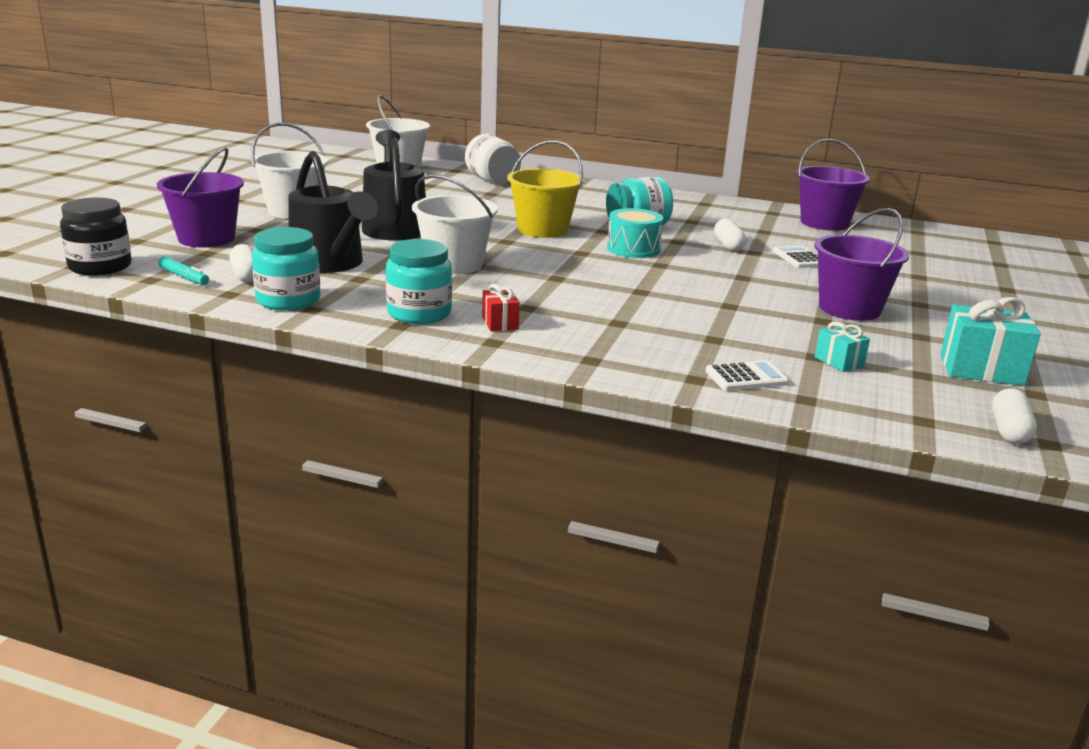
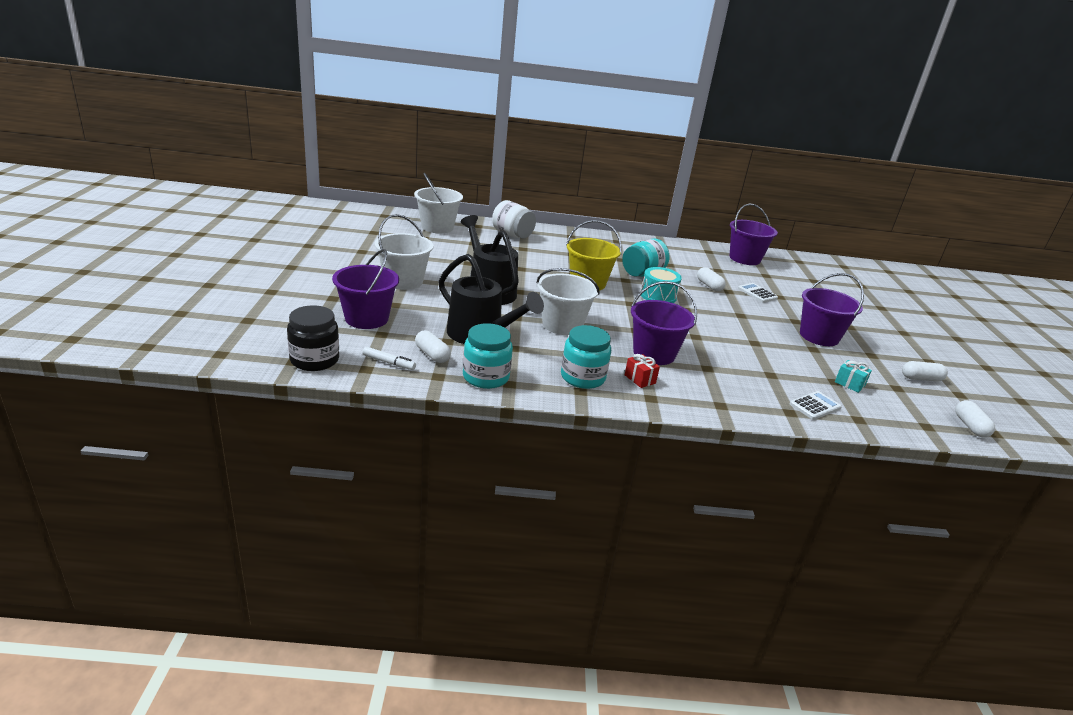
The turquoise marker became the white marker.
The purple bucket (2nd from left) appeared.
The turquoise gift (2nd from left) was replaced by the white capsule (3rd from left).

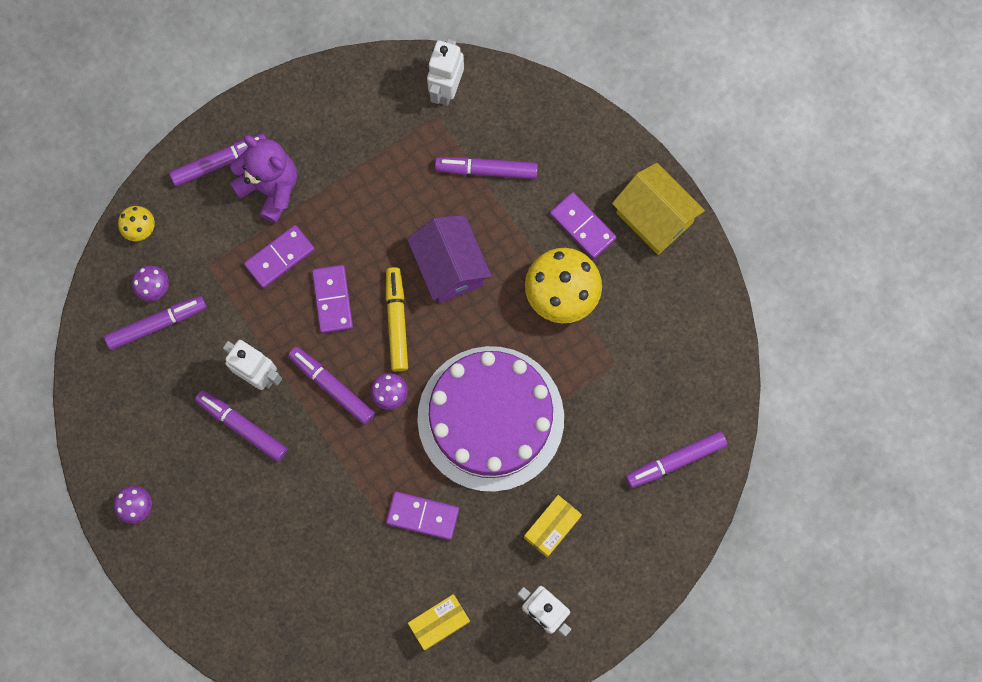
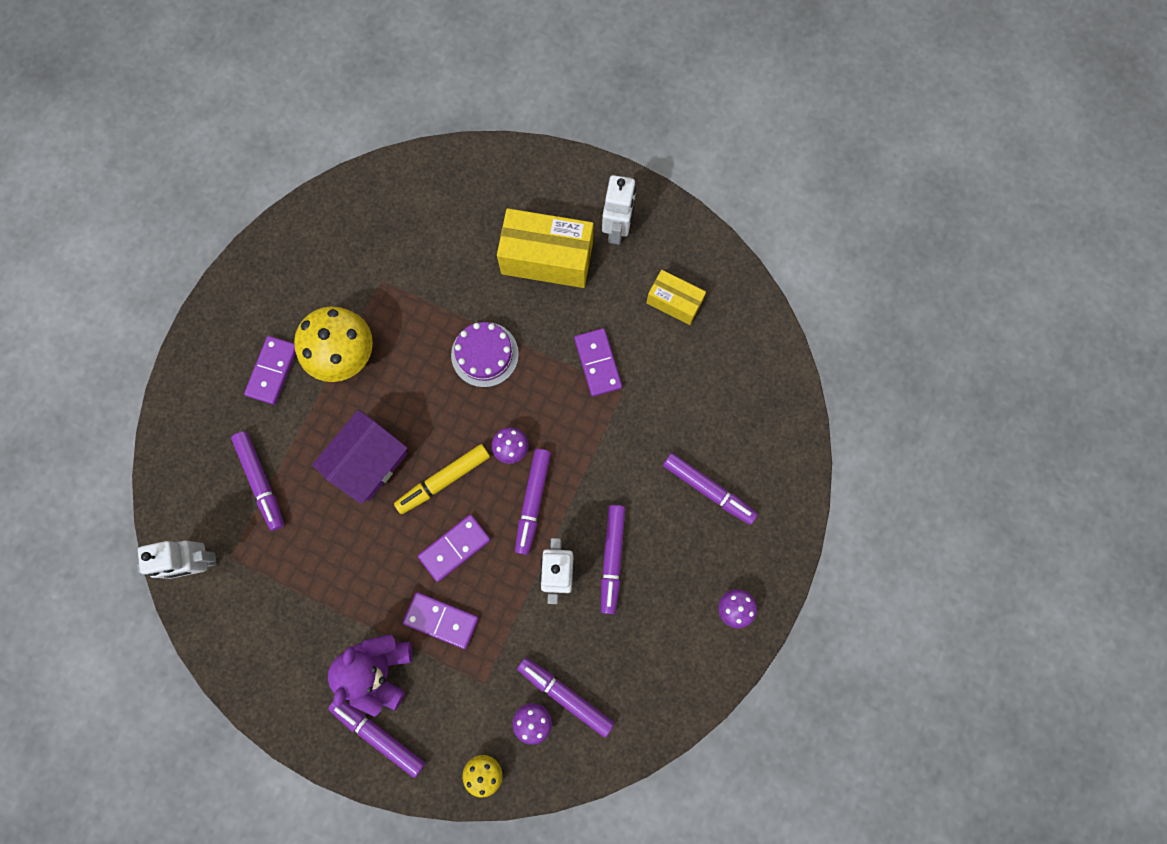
The purple cake changed to 0.48 times the size.
The yellow box (2nd from left in the first image) changed to 1.75 times the size.
The purple marker (6th from left) moved.
The yellow house disappeared.

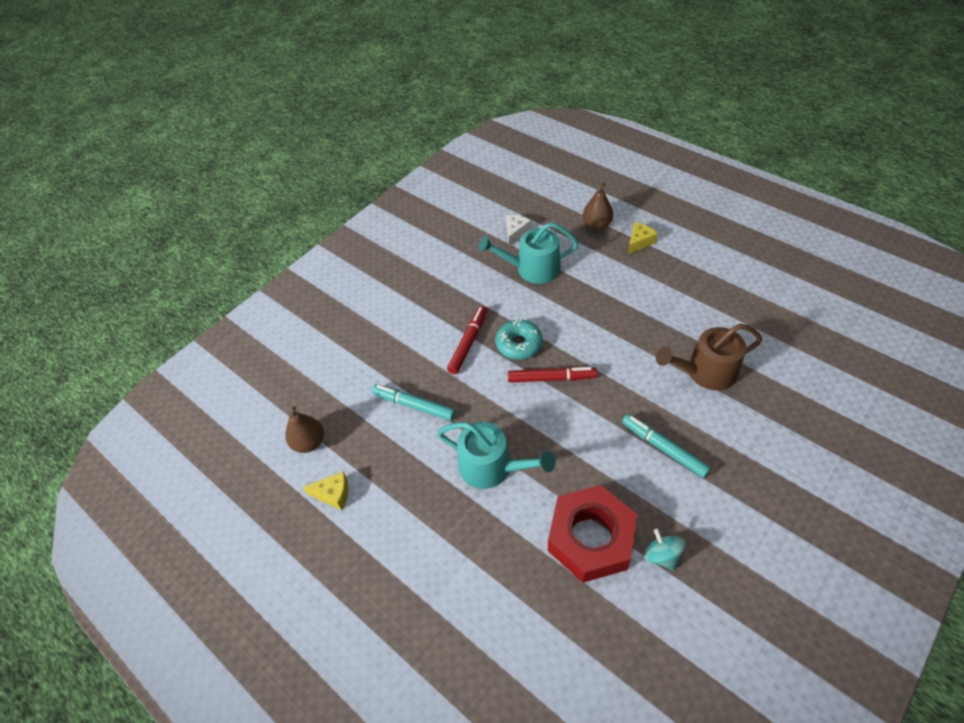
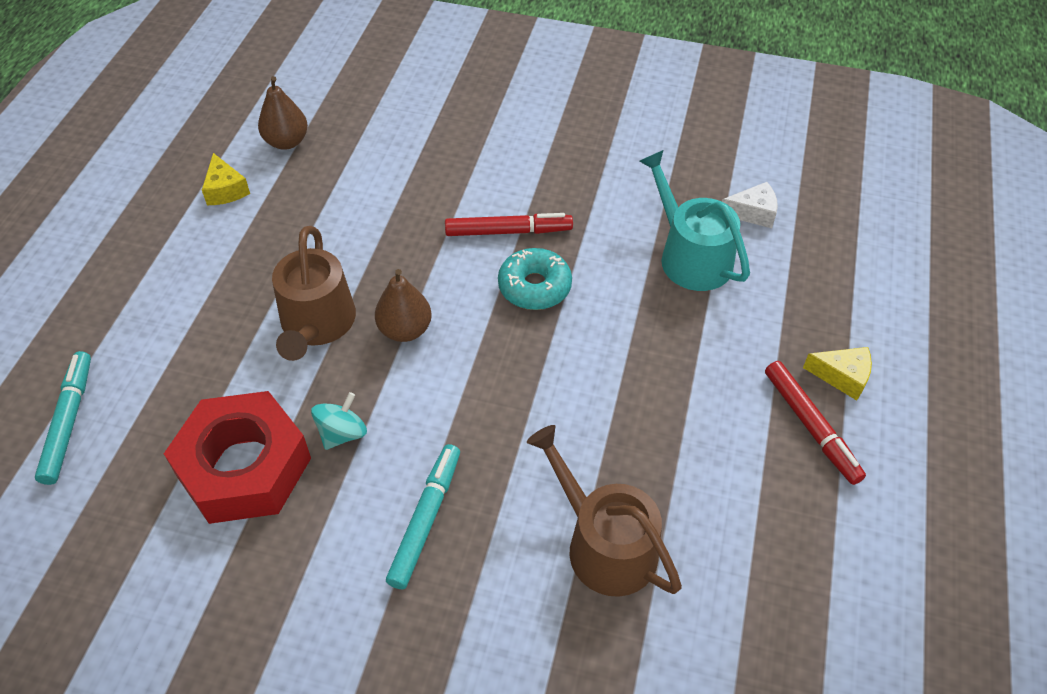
The turquoise marker (1st from left) moved.
The turquoise watering can (1st from left) became the brown watering can (1st from left).
The turquoise spinning top moved.
The brown pear (2nd from left) moved.
The red marker (2nd from left) moved.

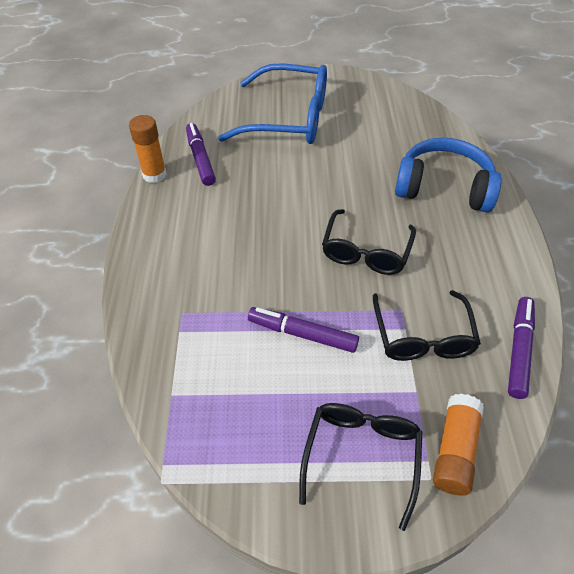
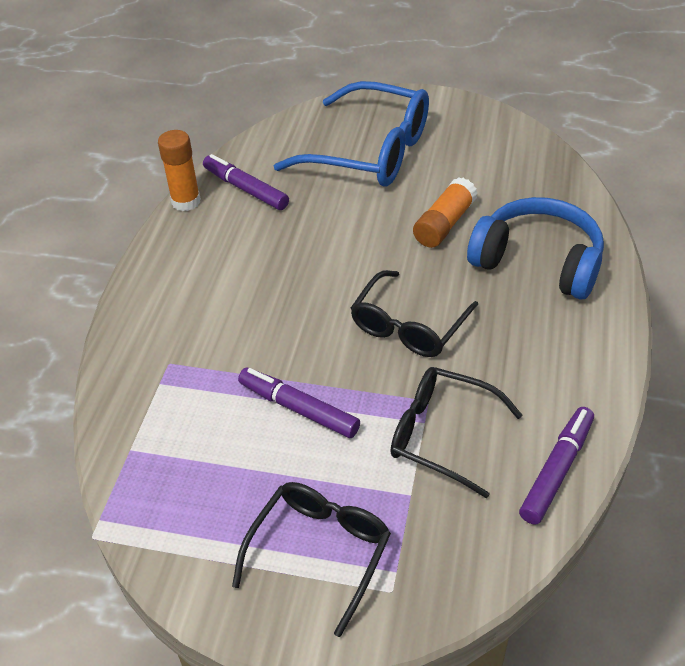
The purple marker (1st from left) turned 45 degrees counterclockwise.
The black glasses (3rd from left) turned 105 degrees clockwise.
The orange glue stick (2nd from left) moved.

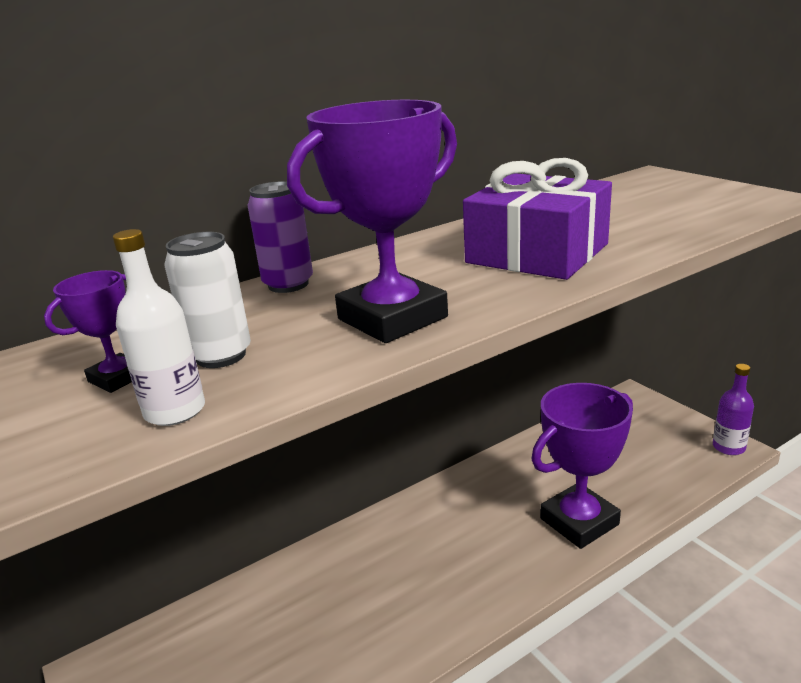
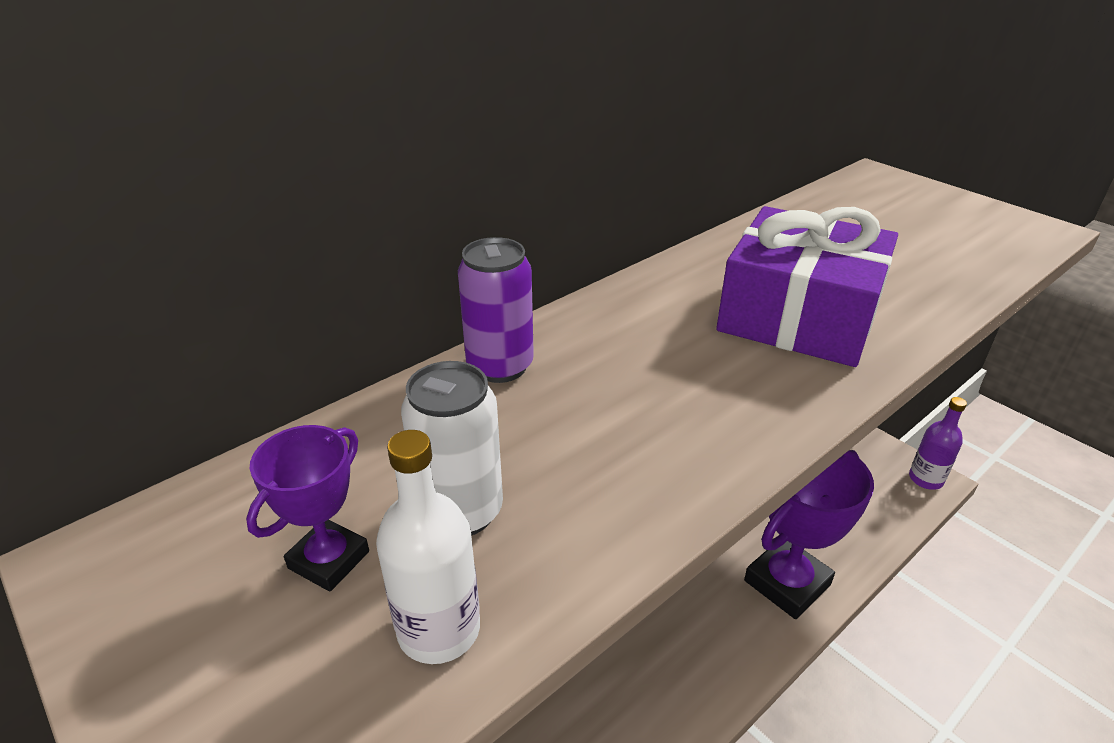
The purple trophy (2nd from left) disappeared.

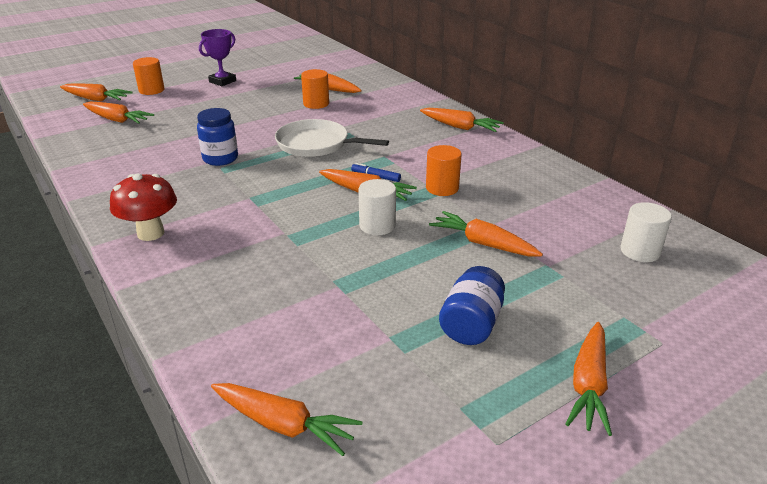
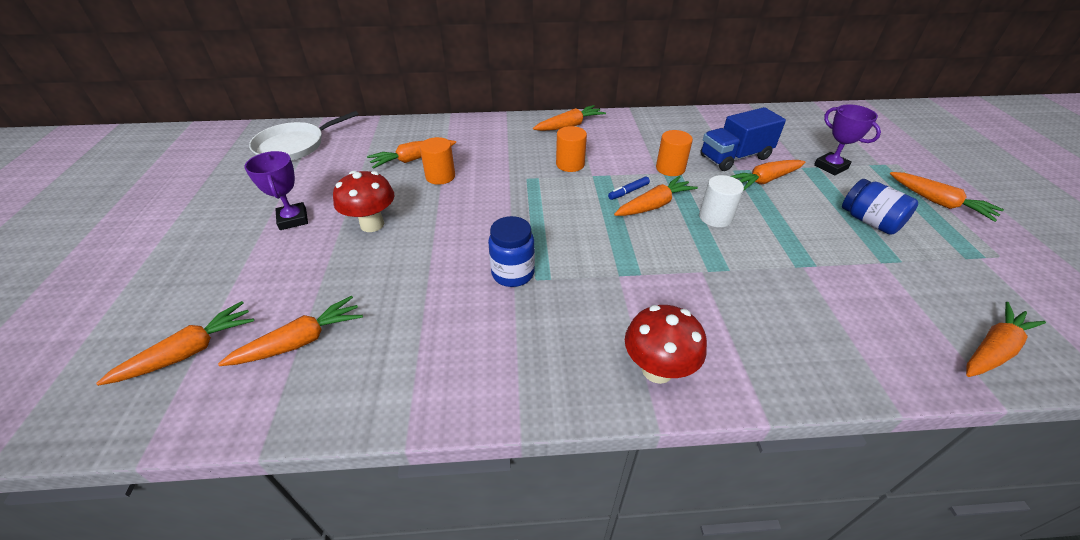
The white pan moved.
The red mushroom (1st from left) appeared.
The orange cylinder (1st from left in the first image) moved.
The blue truck appeared.
The purple trophy (2nd from left) appeared.
The white cylinder (2nd from left) disappeared.

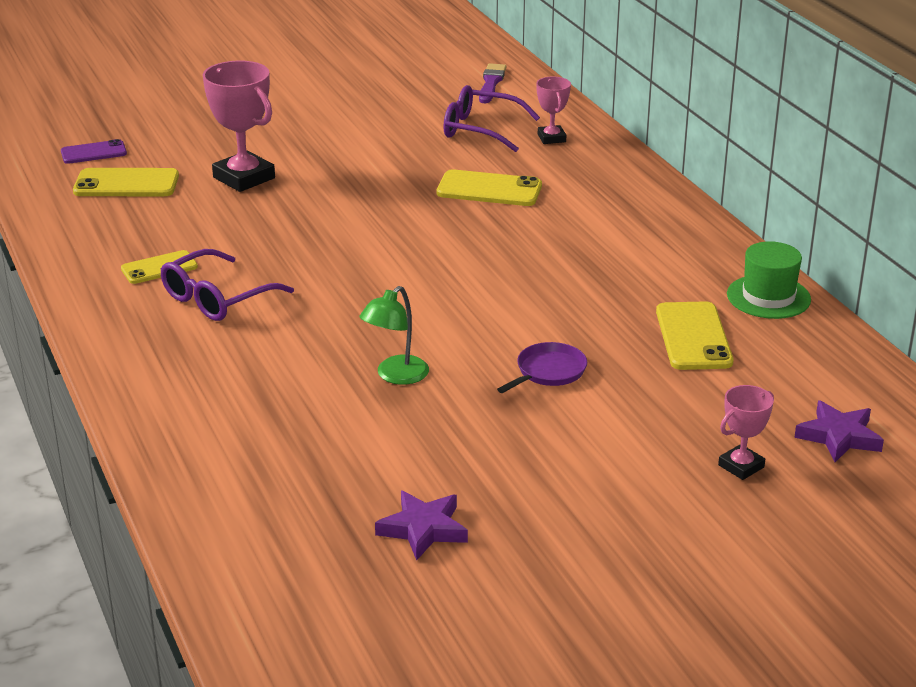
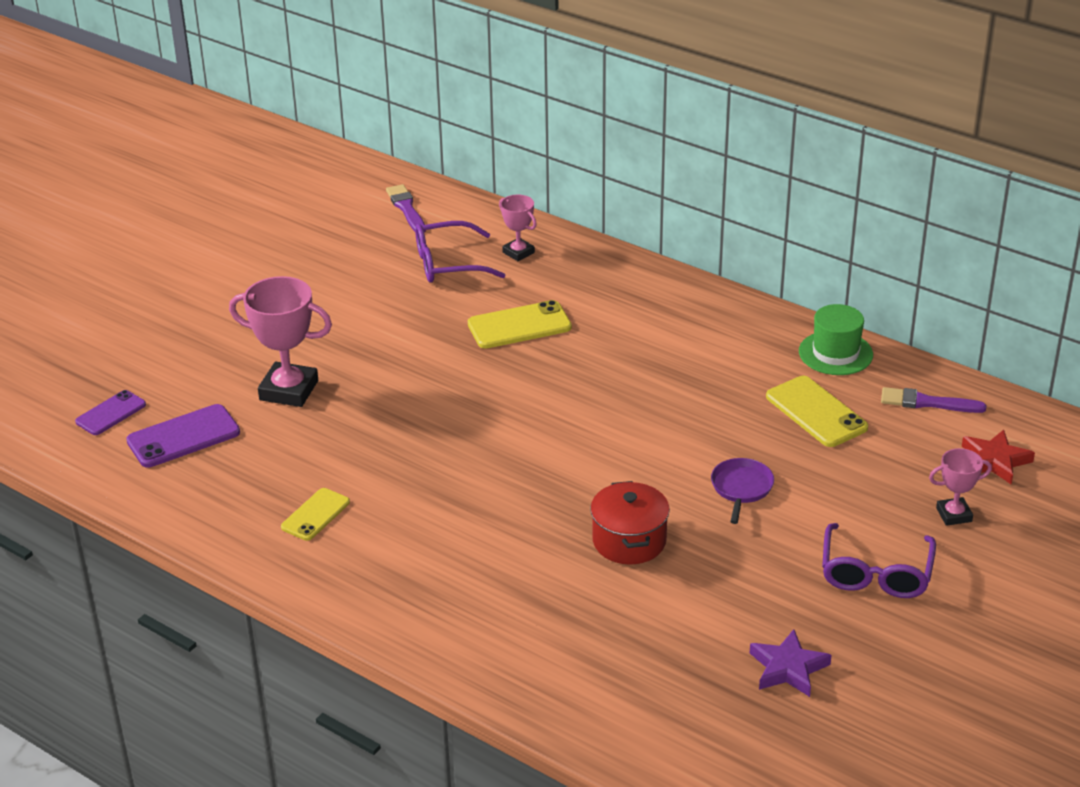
The yellow phone (1st from left) became the purple phone (2nd from left).
The green lamp was replaced by the red pot.
The purple glasses (1st from left in the first image) moved.
The purple brush (2nd from left) appeared.
The pink trophy (3rd from left) turned 60 degrees clockwise.
The purple star (2nd from left) became the red star.

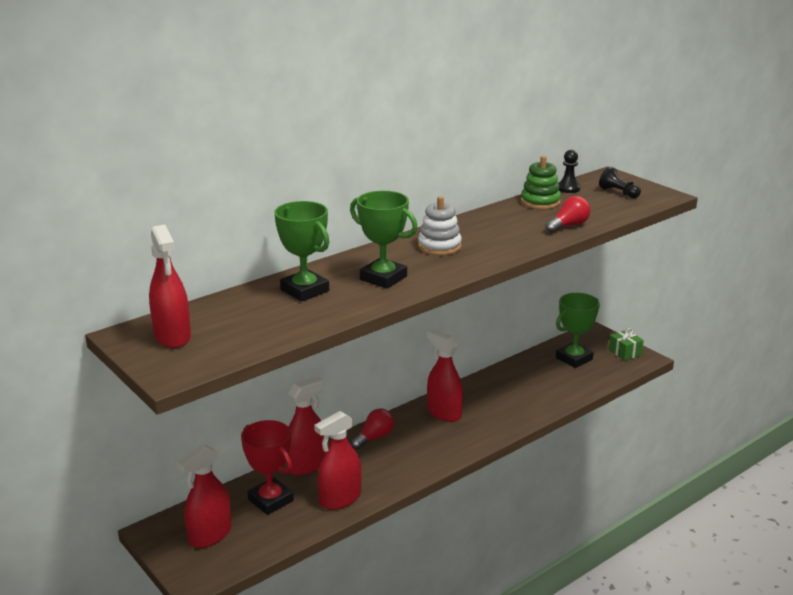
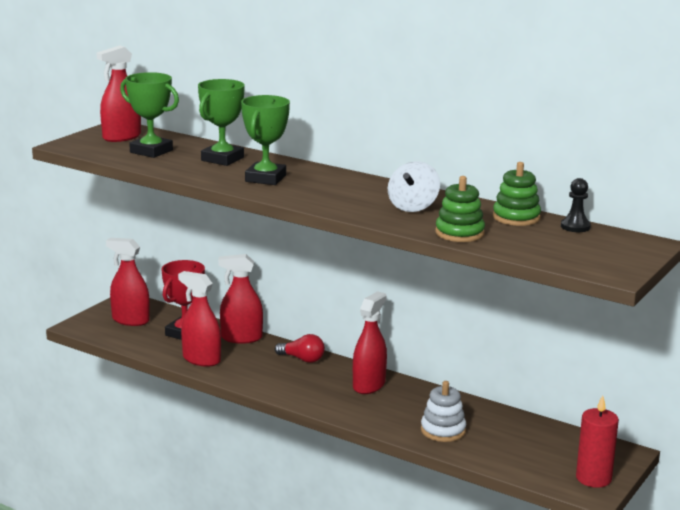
The green trophy (3rd from left in the first image) moved.
The red spray bottle (3rd from left in the first image) turned 150 degrees clockwise.
The white spinning top appeared.
The white stacking toy moved.
The red light bulb (2nd from left) was replaced by the green stacking toy (1st from left).
The green gift was replaced by the red candle.
The black pawn (2nd from left) disappeared.

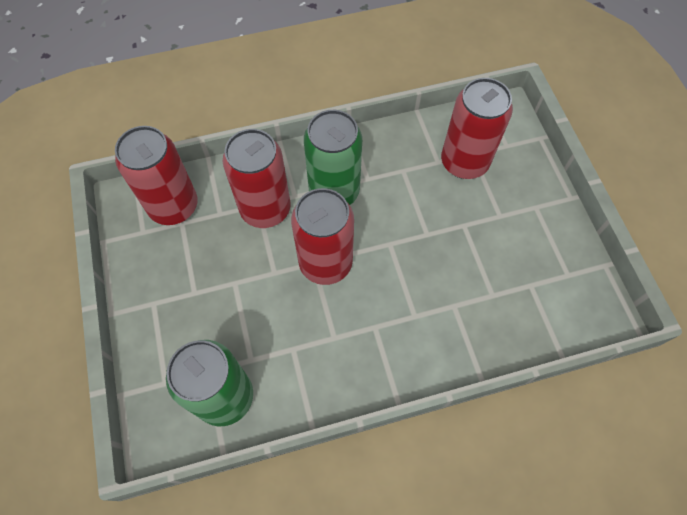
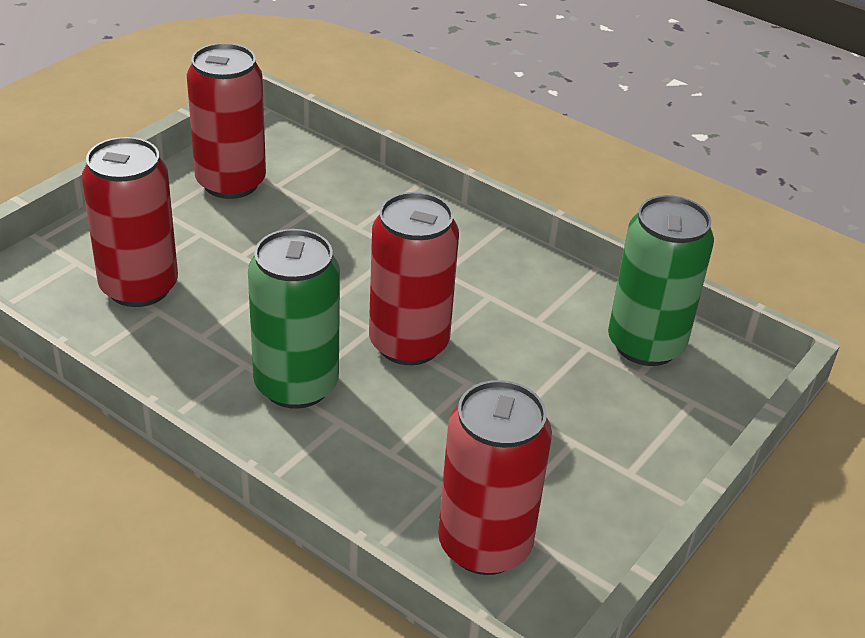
The red can (2nd from left) moved.

